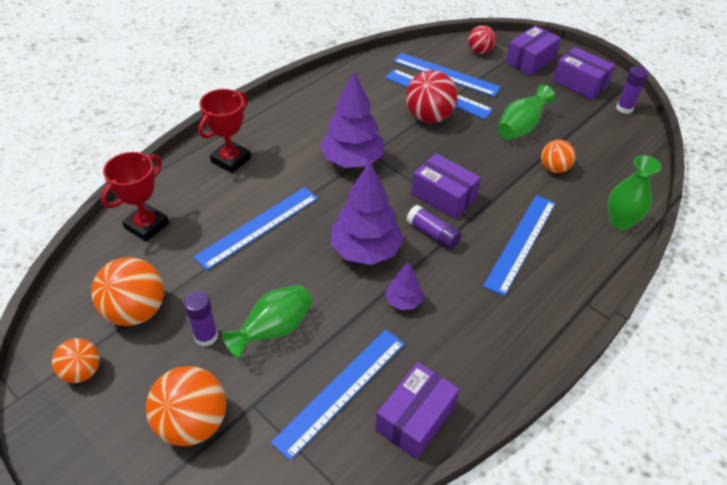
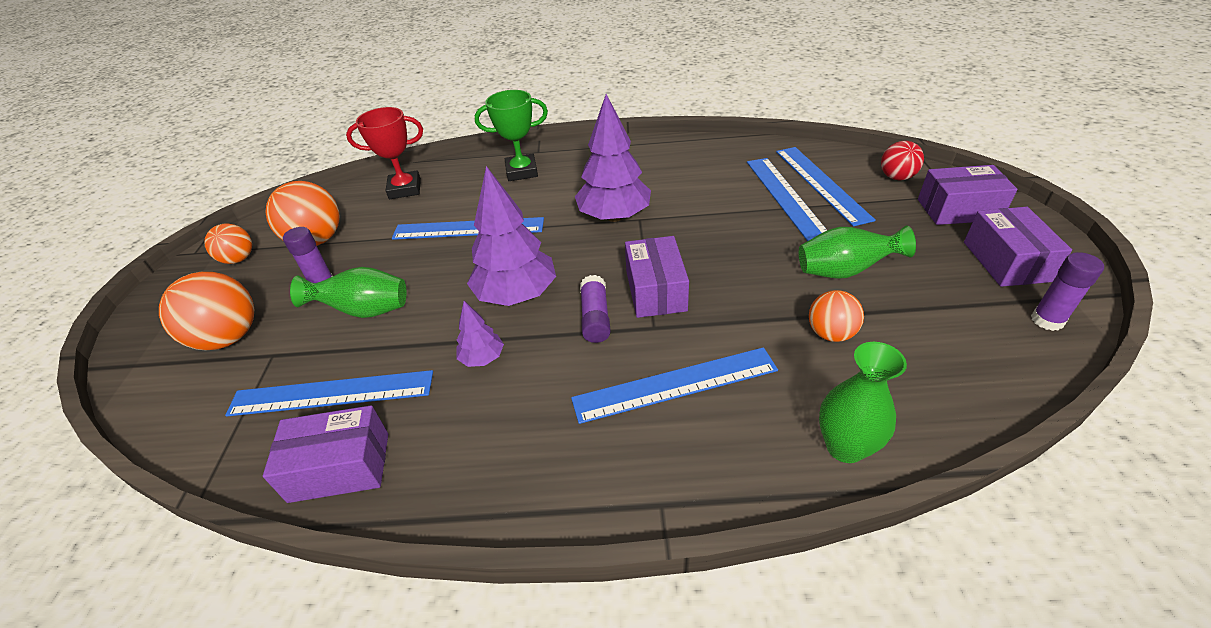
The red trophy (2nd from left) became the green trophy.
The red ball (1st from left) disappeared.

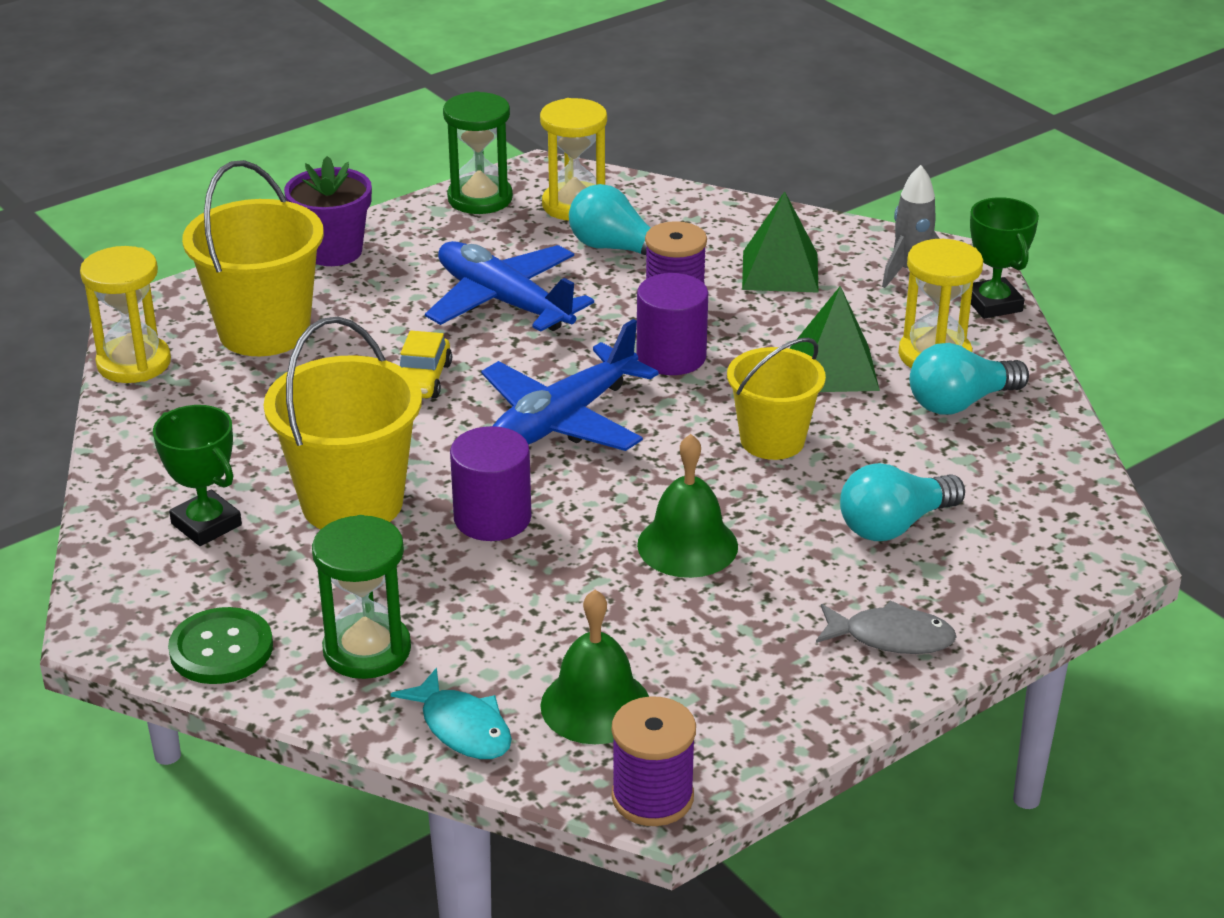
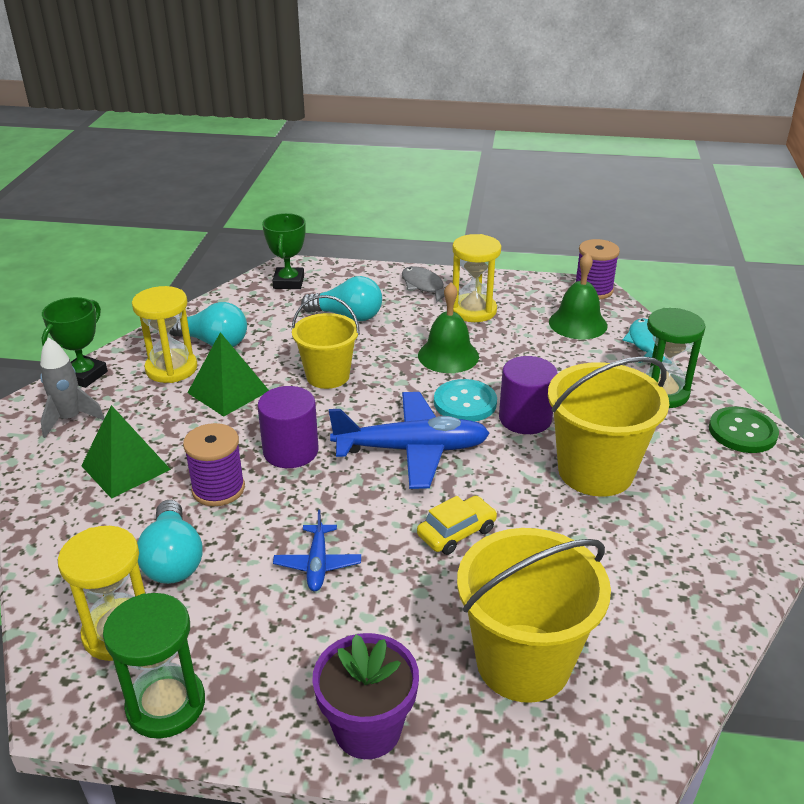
The green trophy (1st from left in the first image) moved.
The blue plane (1st from left) changed to 0.50 times the size.
The turquoise button appeared.
The yellow hourglass (1st from left in the first image) moved.

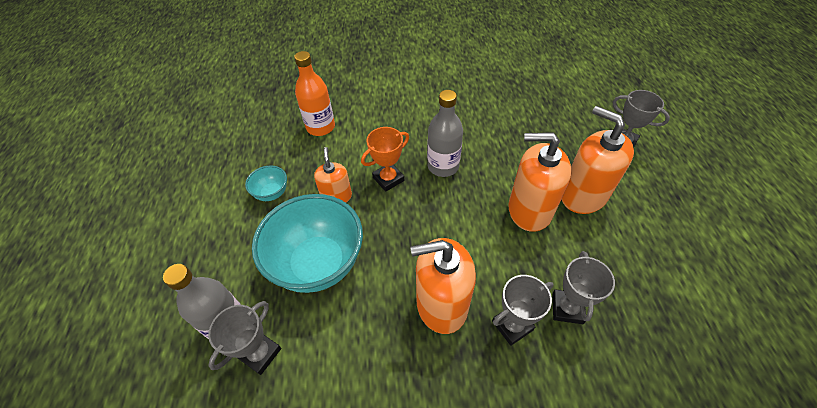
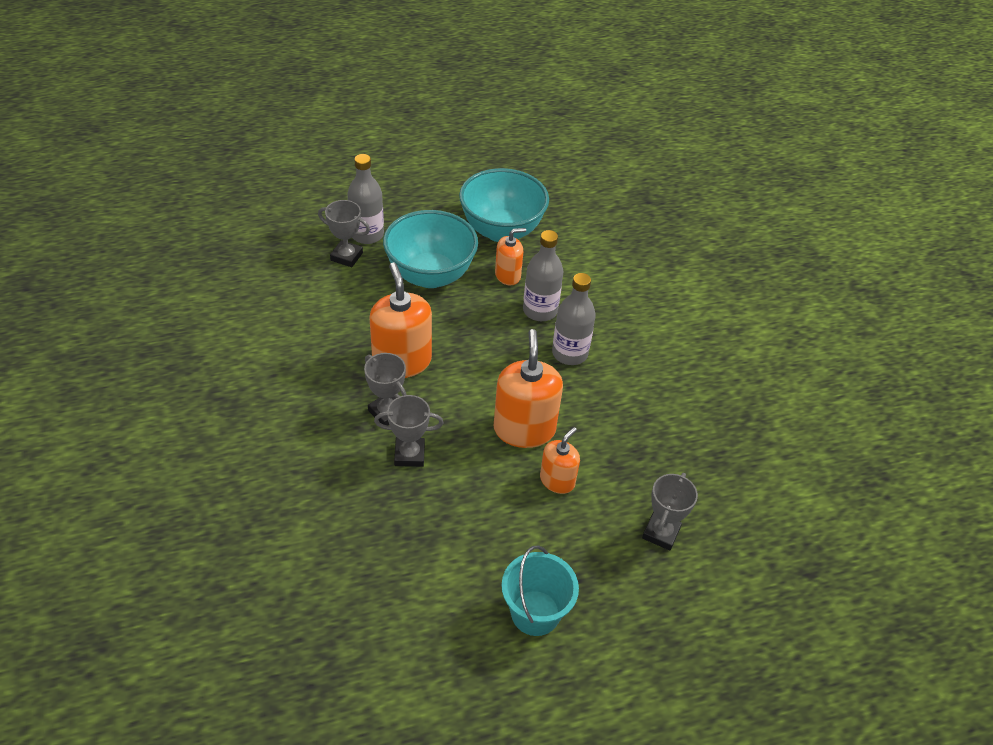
The turquoise bowl (1st from left in the first image) changed to 2.22 times the size.
The turquoise bucket appeared.
The orange trophy was replaced by the grey bottle (2nd from left).
The orange soap dispenser (4th from left) changed to 0.58 times the size.
The orange bottle disappeared.

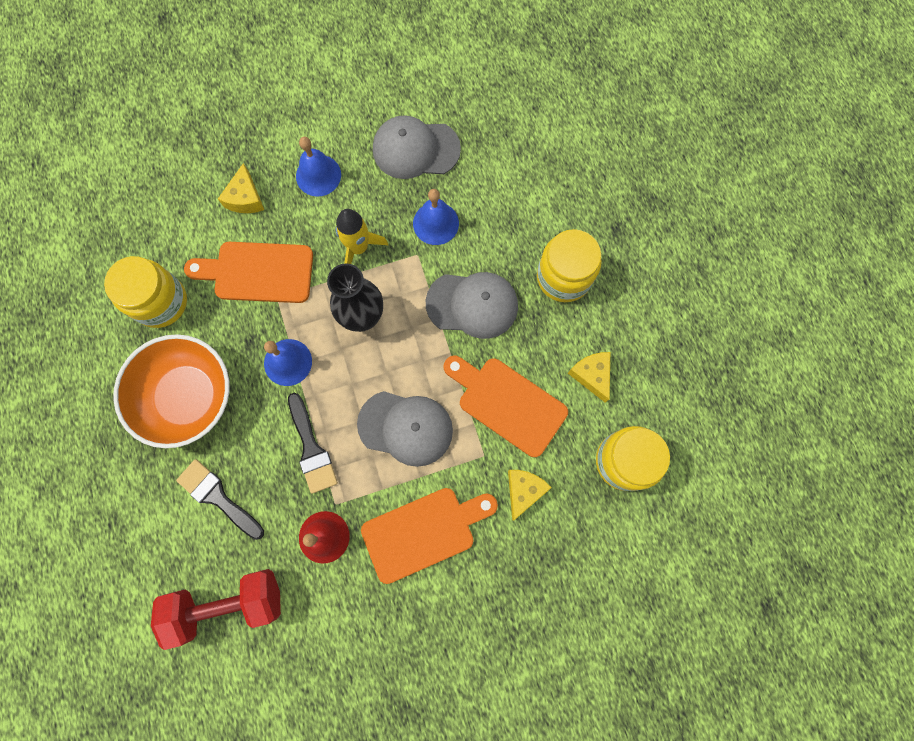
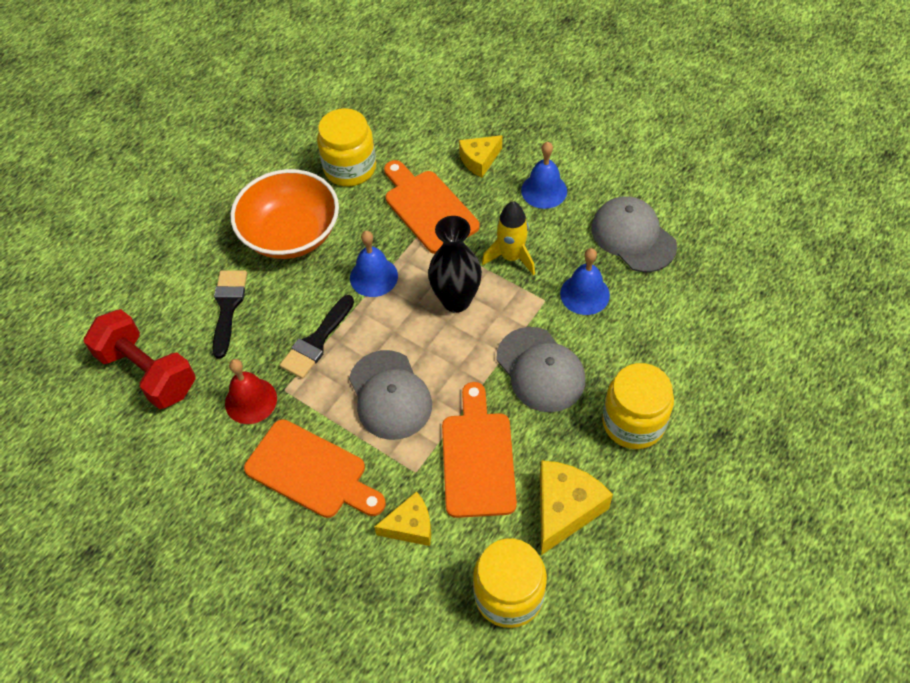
The yellow cheese (3rd from left) changed to 1.55 times the size.

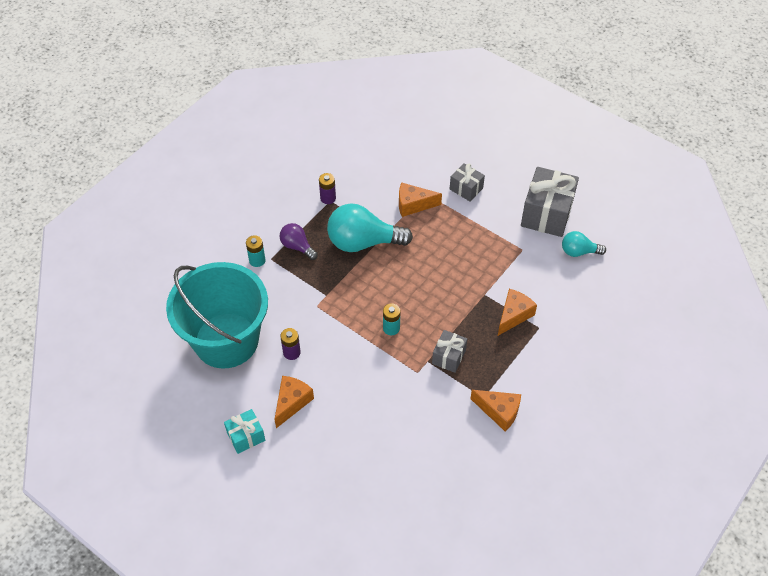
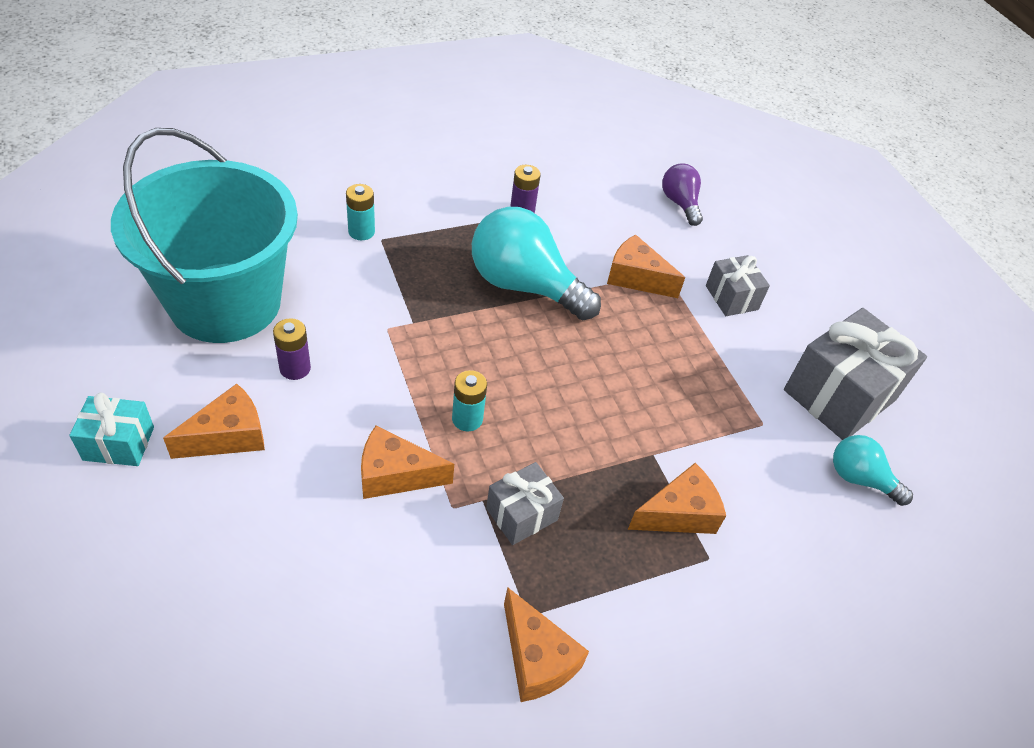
The orange cheese (2nd from left) appeared.
The purple light bulb moved.

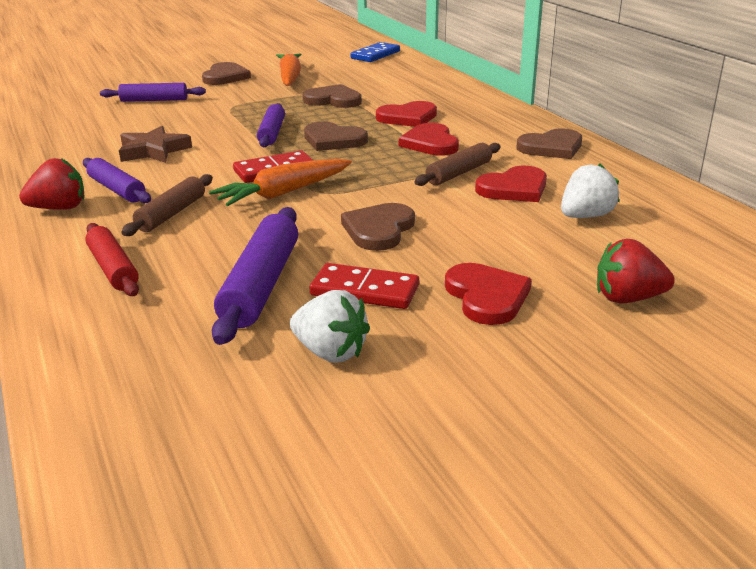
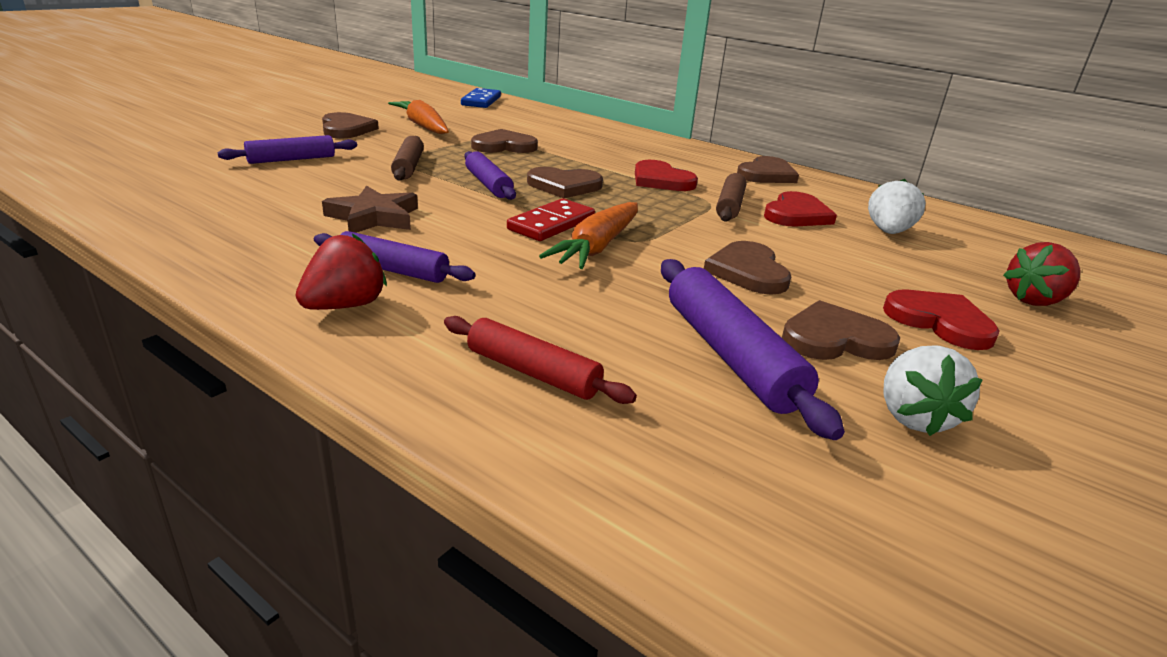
The brown rolling pin (1st from left) moved.
The red domino (2nd from left) was replaced by the brown heart (6th from left).
The white strawberry (1st from left in the first image) turned 90 degrees clockwise.
The red heart (1st from left) disappeared.

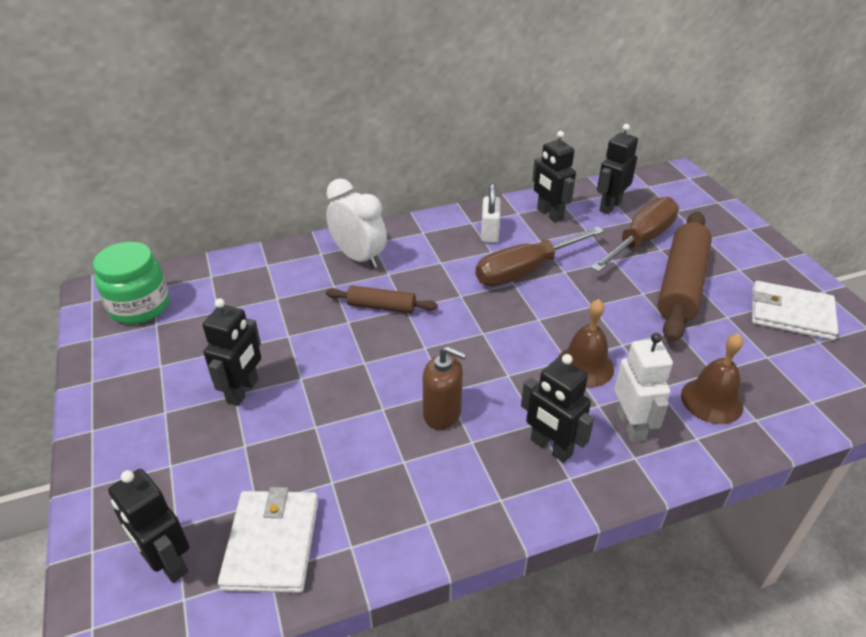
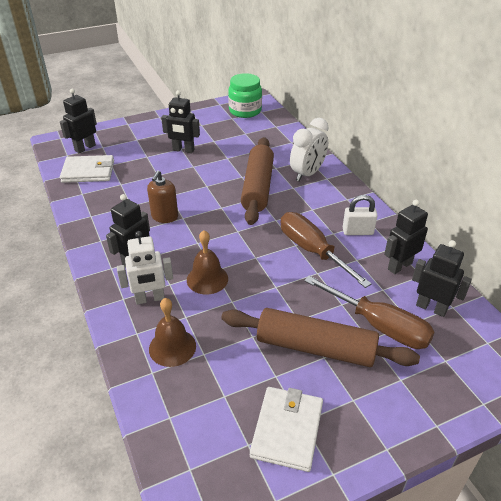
The brown rolling pin (1st from left) changed to 1.92 times the size.

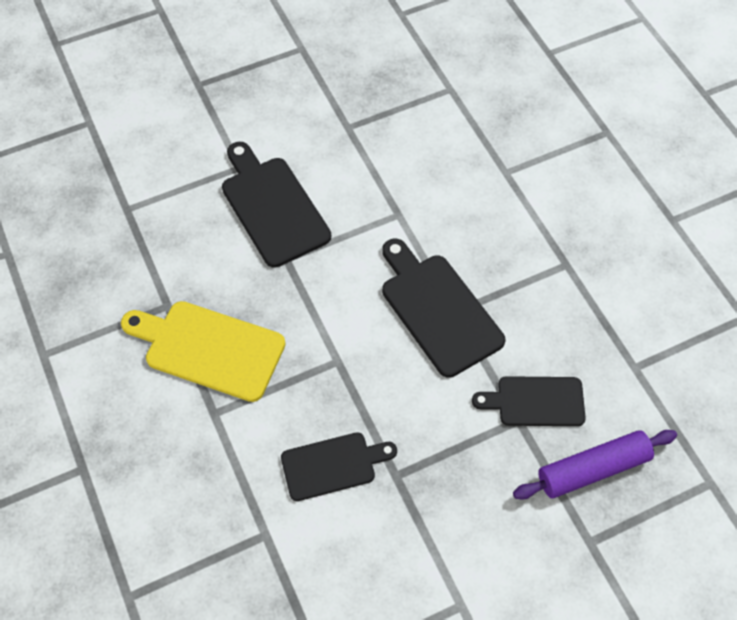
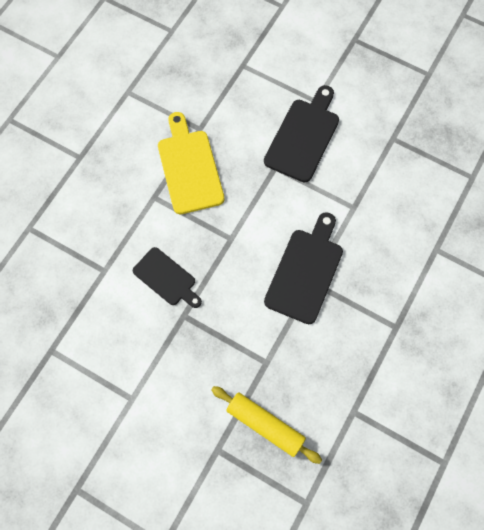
The purple rolling pin became the yellow rolling pin.
The black cutting board (4th from left) disappeared.

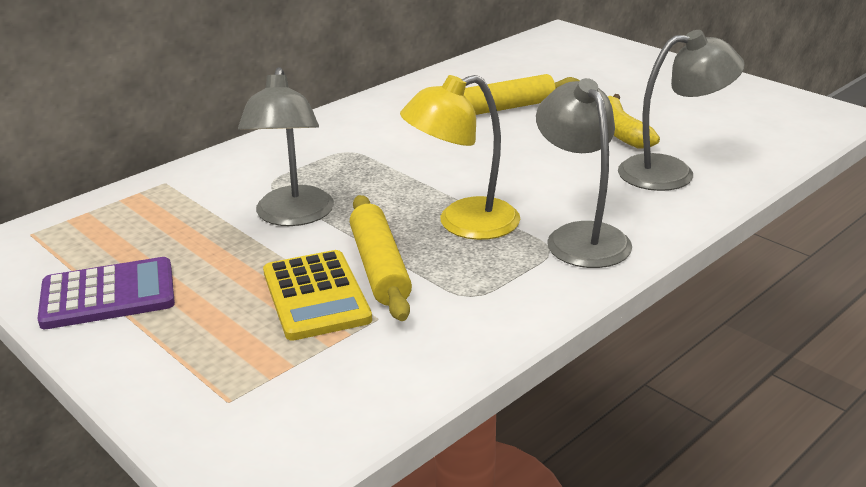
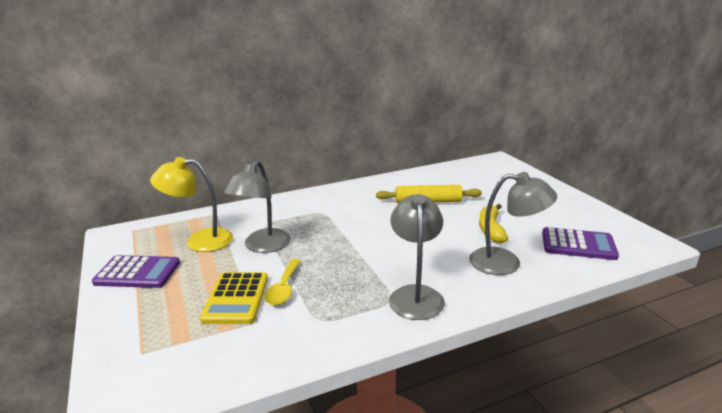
The yellow lamp moved.
The yellow rolling pin (1st from left) was replaced by the yellow spoon.
The purple calculator (2nd from left) appeared.

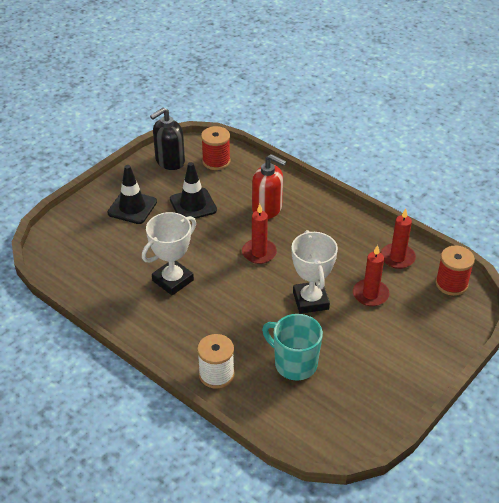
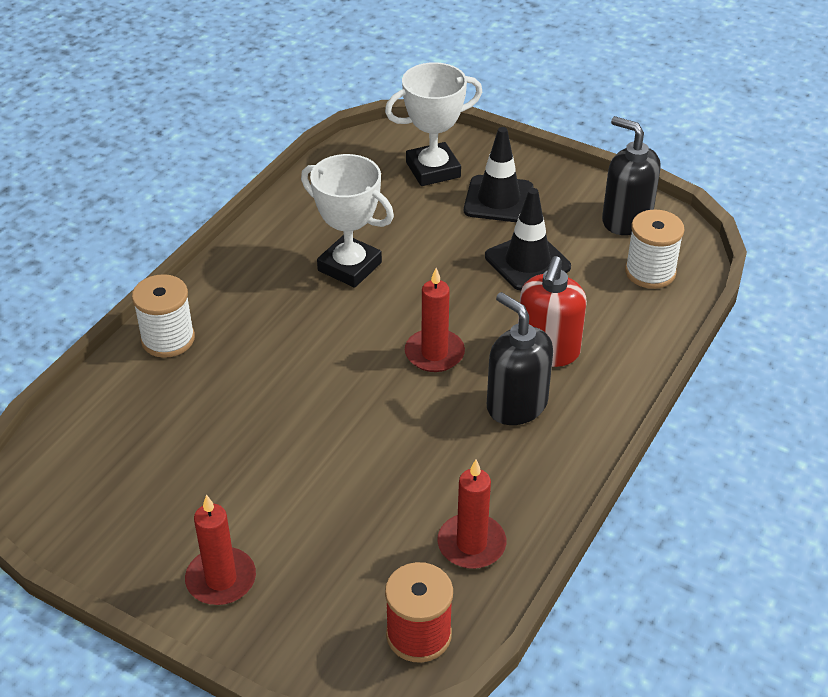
The red candle (2nd from left in the first image) moved.
The white trophy (2nd from left) moved.
The black soap dispenser (1st from left) appeared.
The red spool (1st from left) became the white spool (2nd from left).
The turquoise mug disappeared.

